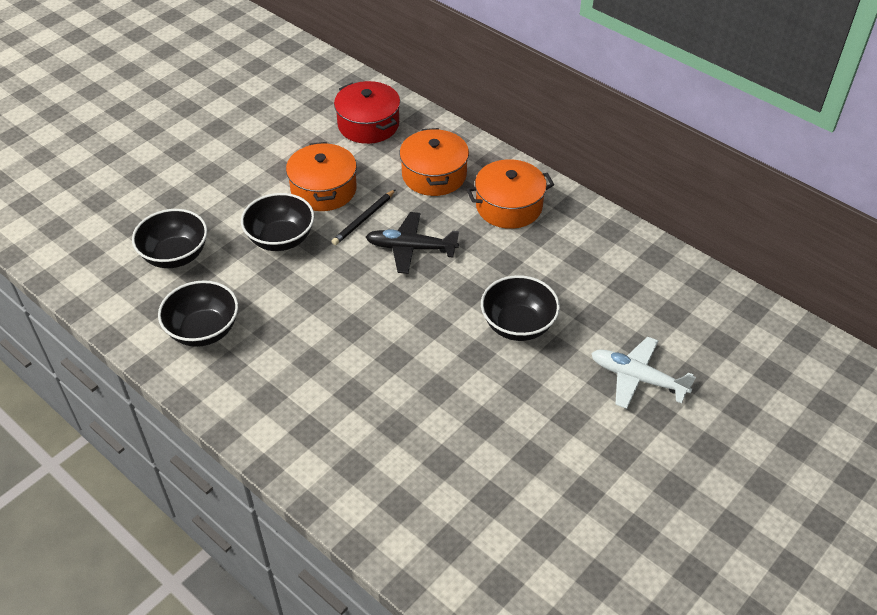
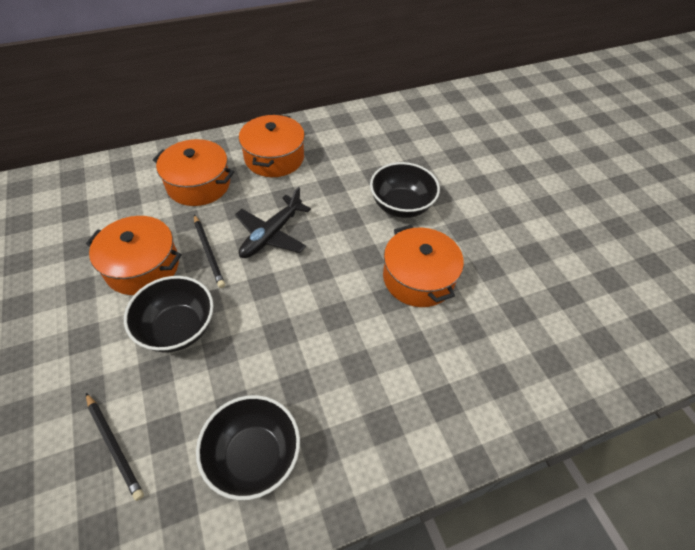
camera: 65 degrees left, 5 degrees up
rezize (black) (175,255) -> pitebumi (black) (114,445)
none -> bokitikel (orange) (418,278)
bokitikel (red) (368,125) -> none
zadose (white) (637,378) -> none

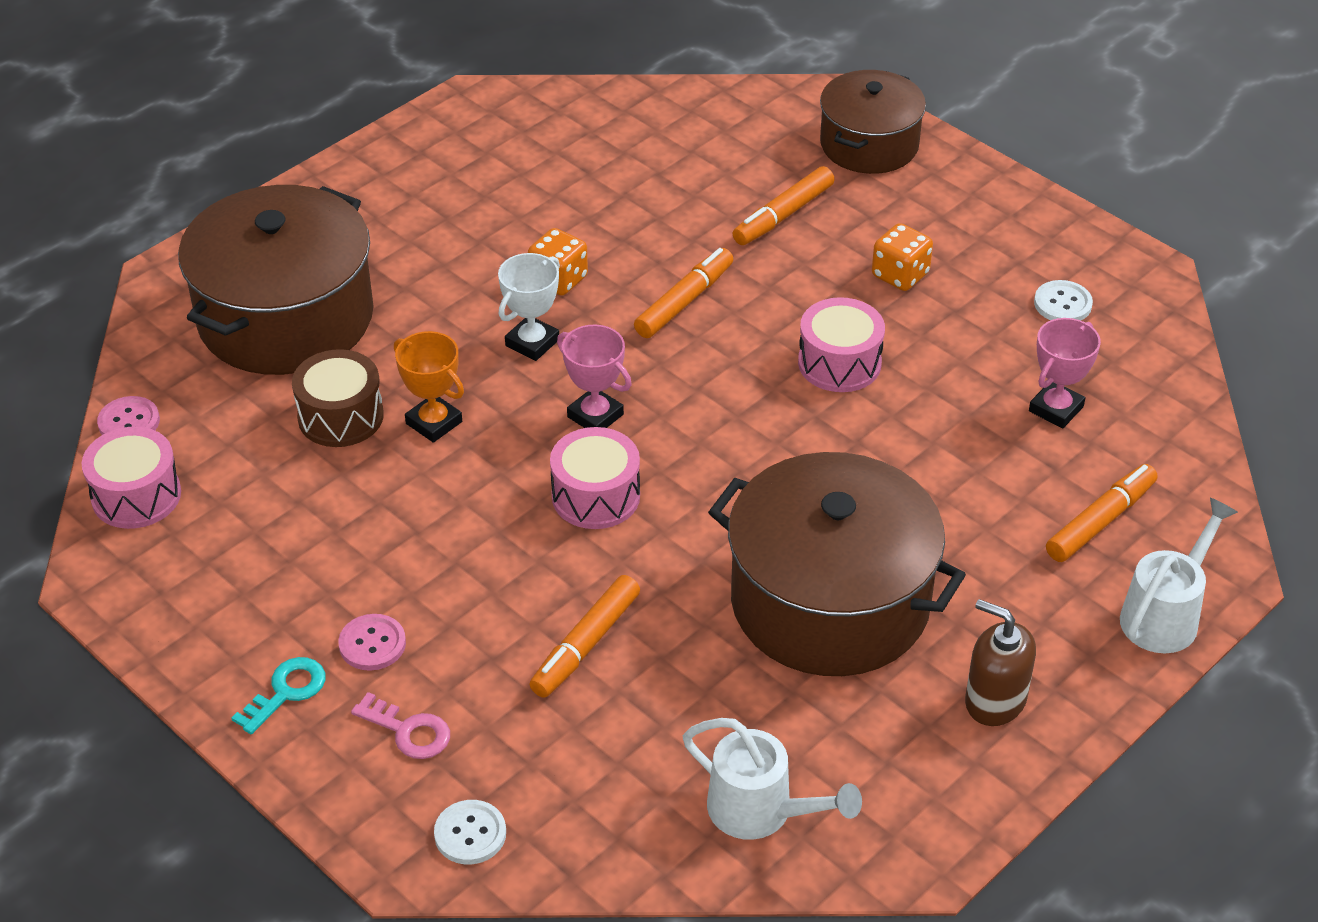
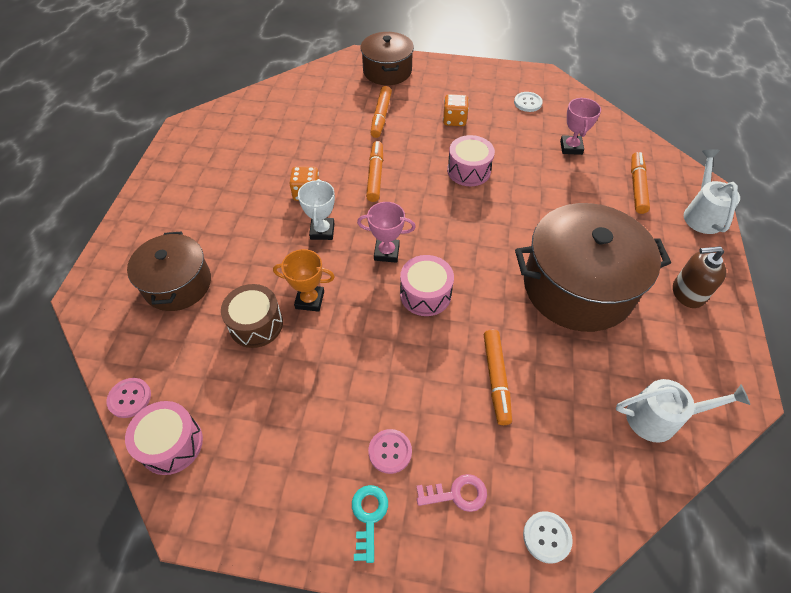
camera: 35 degrees left, 10 degrees up
bokitikel (brown) (286,317) -> bokitikel (brown) (178,284), x0.61

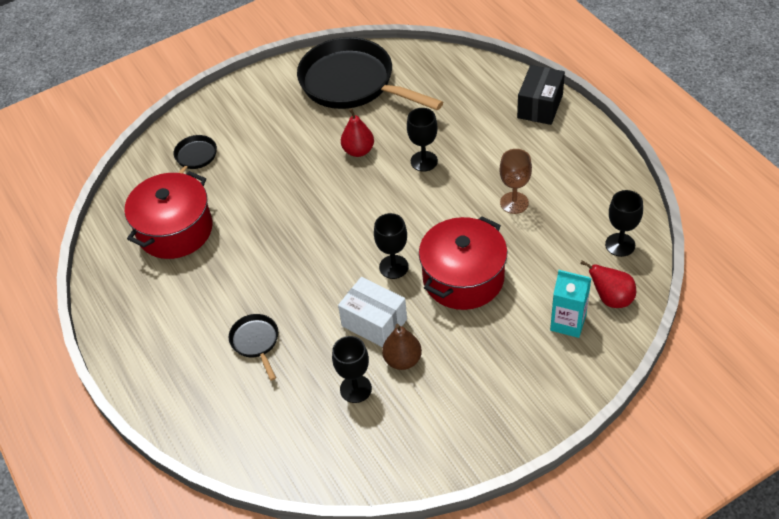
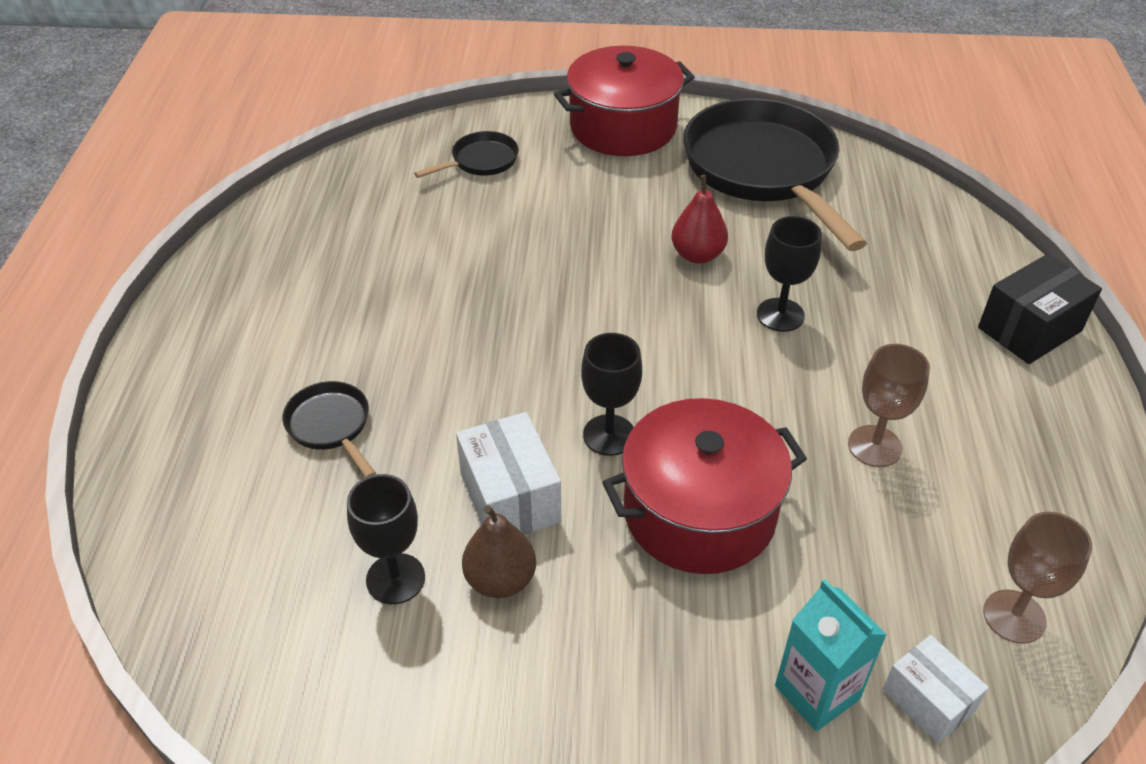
camera: 30 degrees right, 5 degrees down
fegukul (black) (256,342) -> fegukul (black) (331,426), 45 degrees counterclockwise
bokitikel (red) (175,230) -> bokitikel (red) (623,127), shifted
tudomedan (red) (611,299) -> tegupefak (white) (928,700)
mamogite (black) (620,245) -> mamogite (brown) (1014,616)

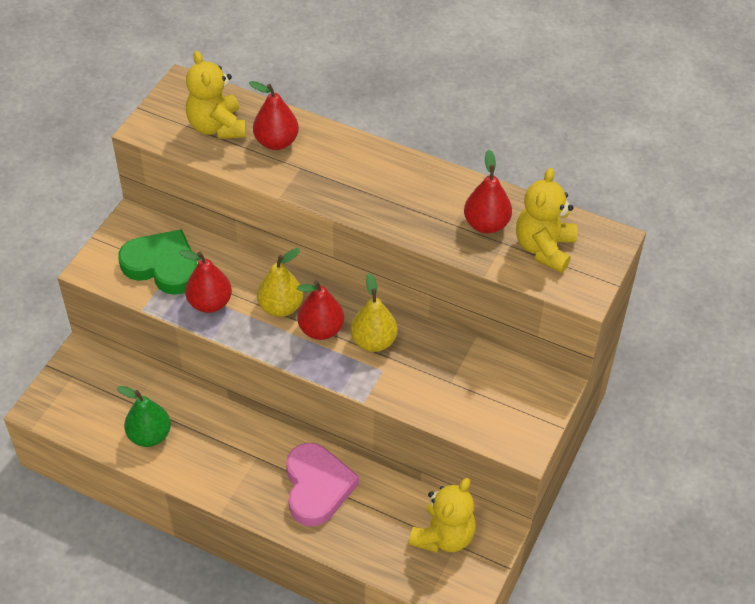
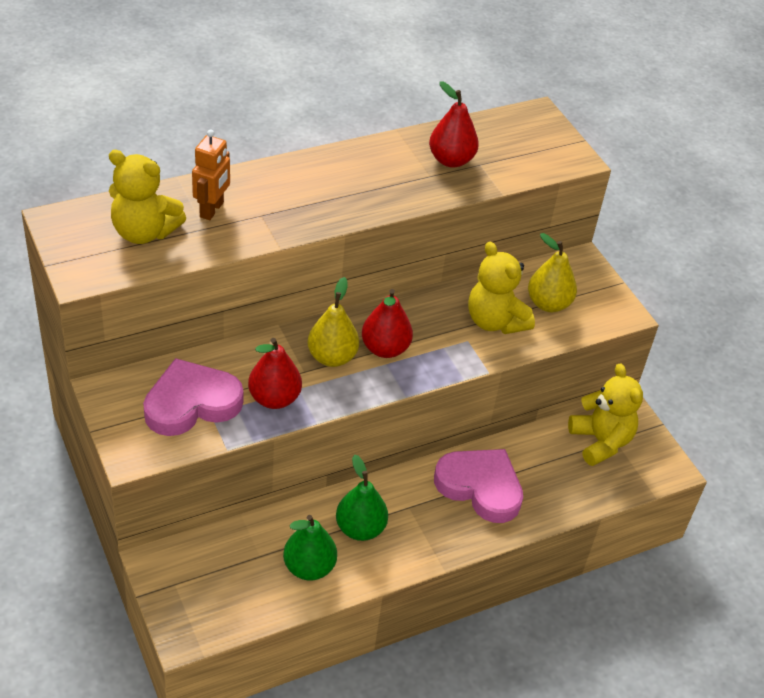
camera: 55 degrees left, 5 degrees down
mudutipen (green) (162,266) -> mudutipen (pink) (191,403)
tudomedan (red) (276,142) -> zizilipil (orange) (212,210)
none -> tudomedan (green) (360,528)
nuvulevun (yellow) (544,248) -> nuvulevun (yellow) (495,321), shifted
tudomedan (yellow) (373,341) -> tudomedan (yellow) (548,304), shifted

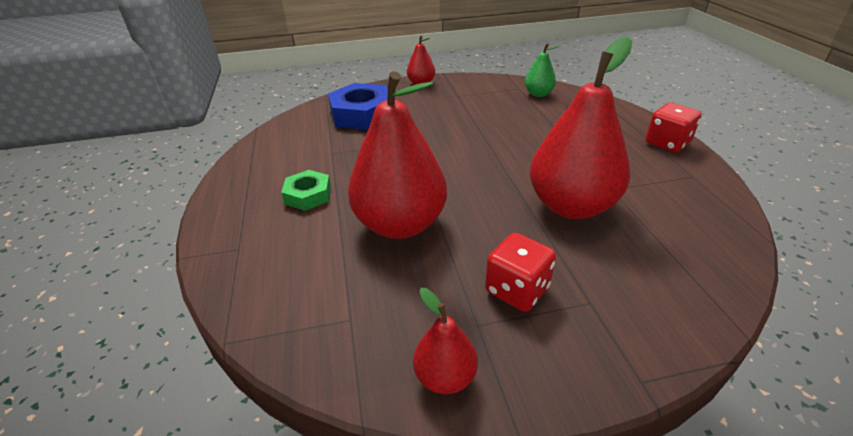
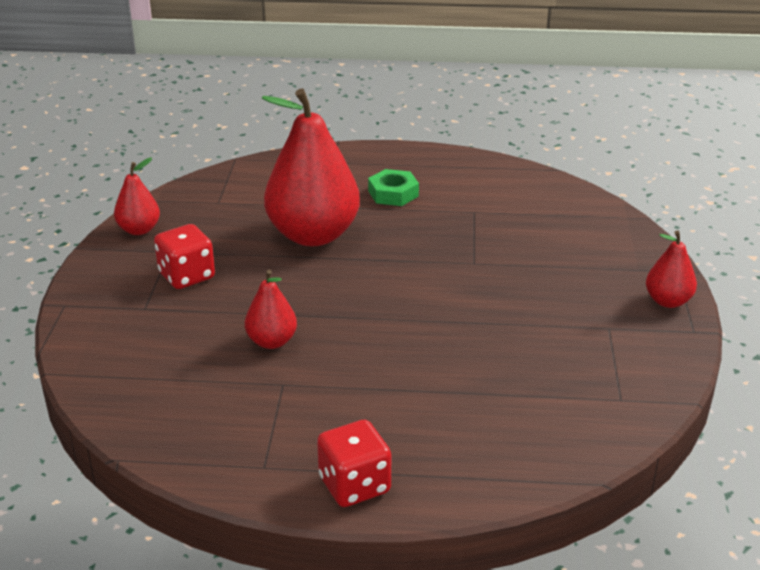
camera: 105 degrees right, 5 degrees down
tudomedan (red) (571,206) -> tudomedan (red) (271,341), x0.48
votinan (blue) (362,114) -> none
tudomedan (green) (538,94) -> none

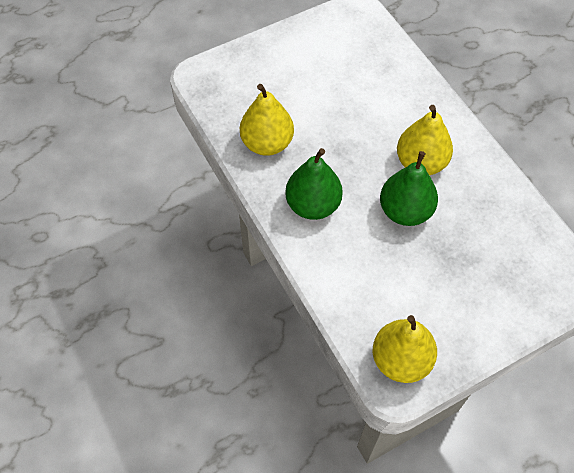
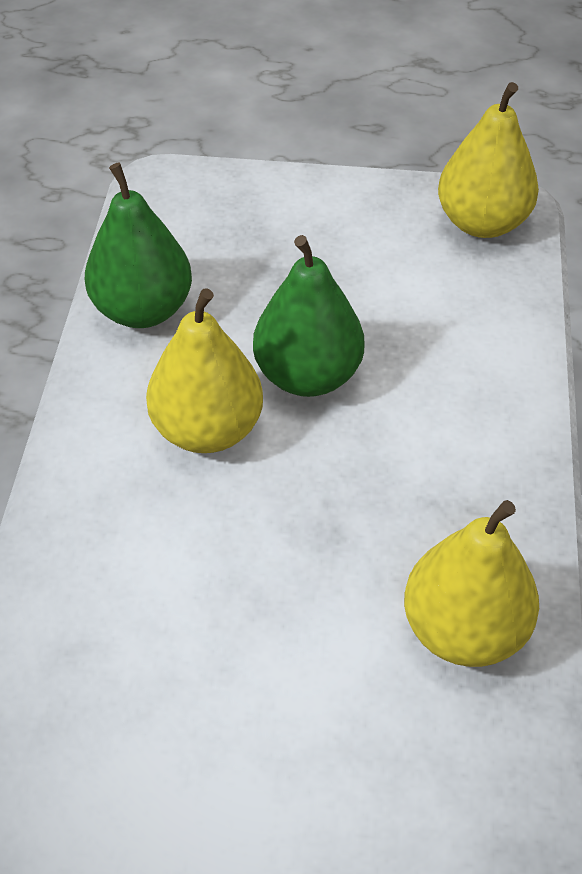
camera: 145 degrees left, 10 degrees down
tudomedan (green) (313,205) -> tudomedan (green) (143,310), shifted

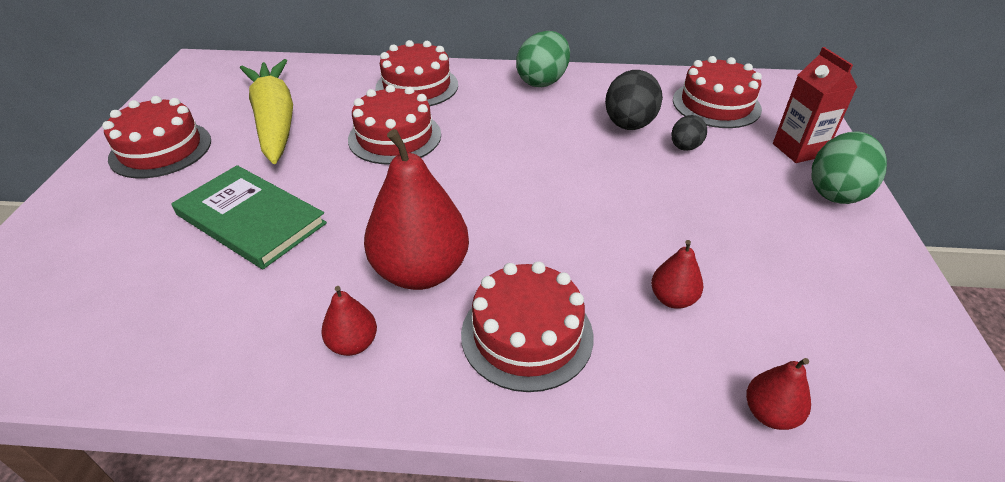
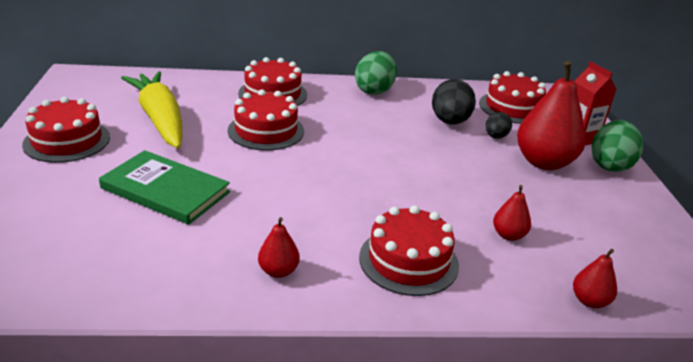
camera: 10 degrees left, 10 degrees down
tudomedan (red) (421,271) -> tudomedan (red) (543,162), shifted

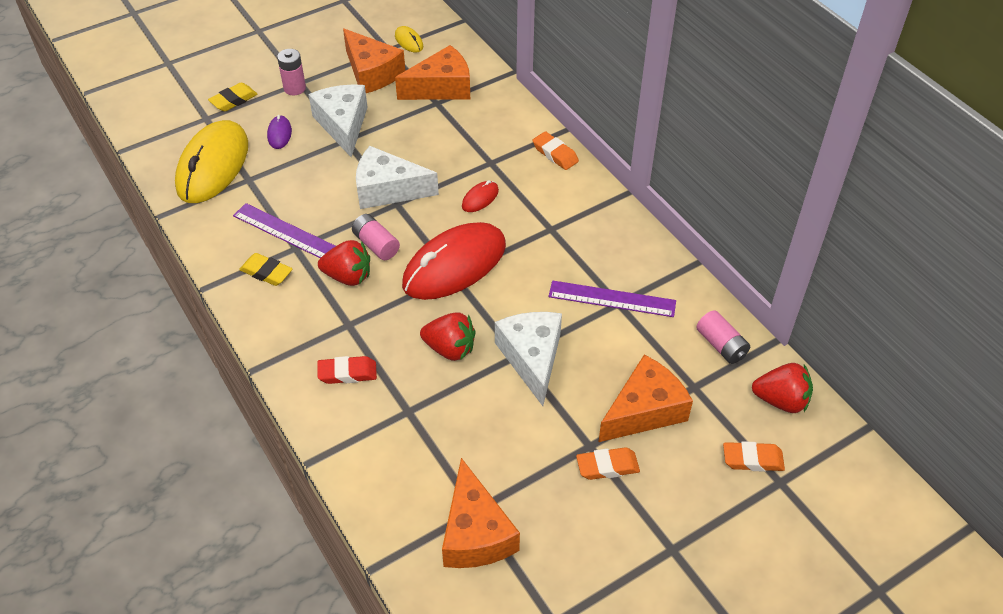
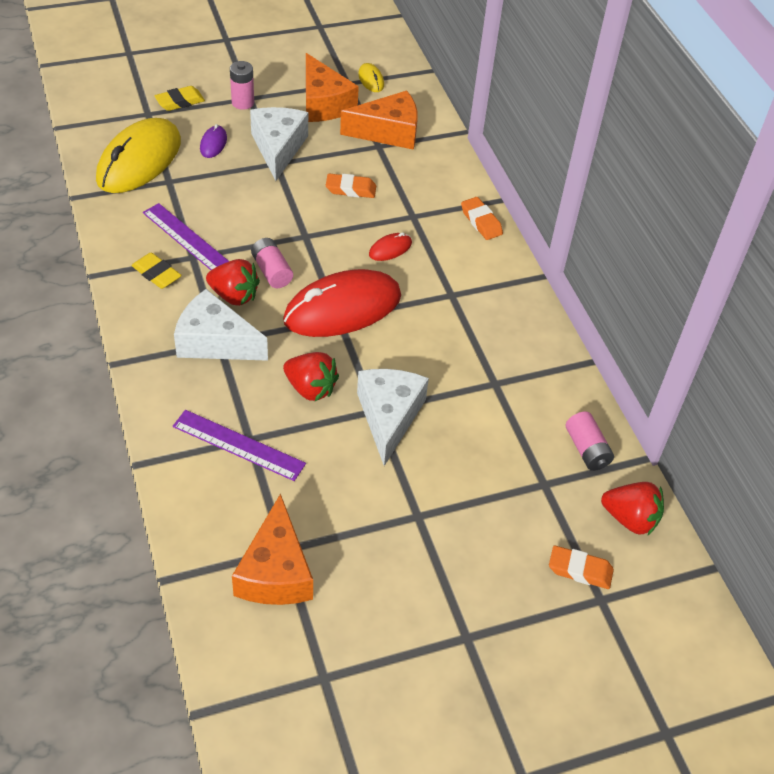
camera: 10 degrees right, 0 degrees up
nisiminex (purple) (612,299) -> nisiminex (purple) (238,445), shifted
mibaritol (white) (388,190) -> mibaritol (white) (215,342), shifted
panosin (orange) (607,466) -> panosin (orange) (350,189), shifted
panosin (red) (347,373) -> none
mibaritol (orange) (644,410) -> none

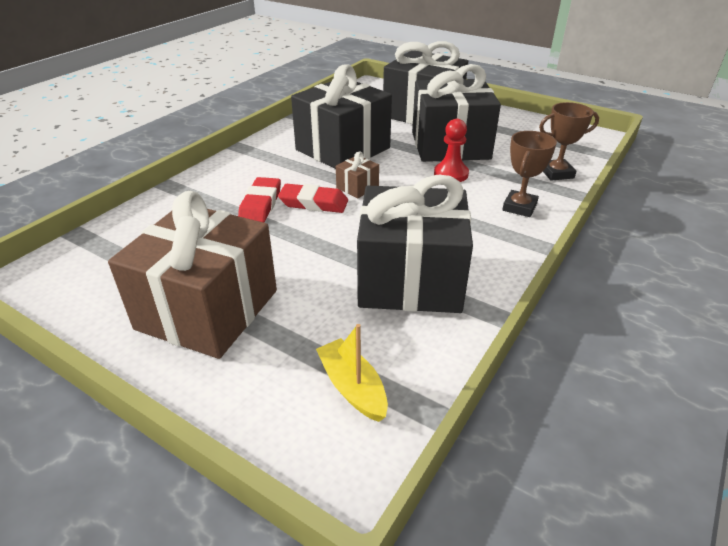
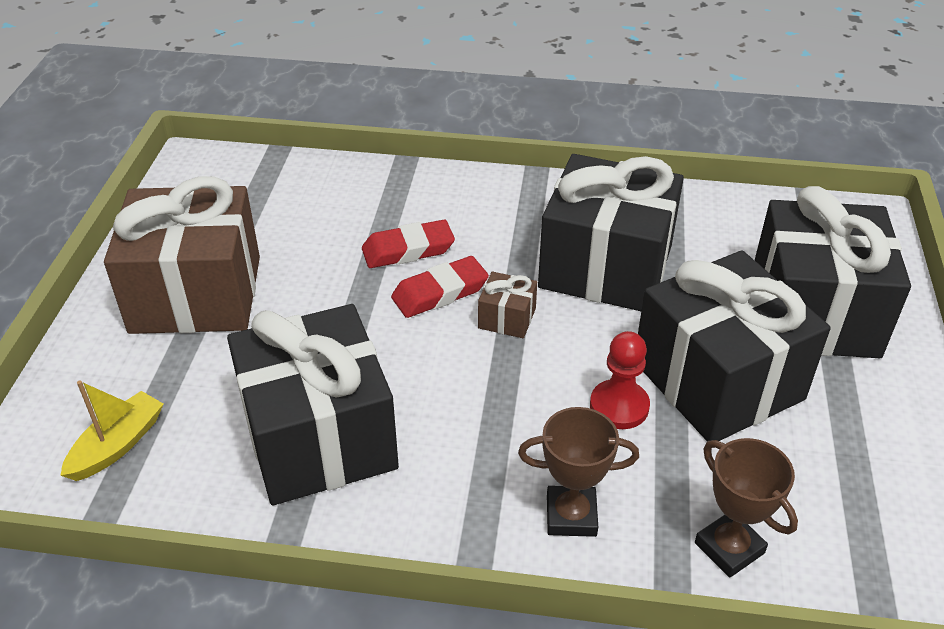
camera: 65 degrees right, 5 degrees up
panosin (red) (314,203) -> panosin (red) (440,292), 75 degrees clockwise

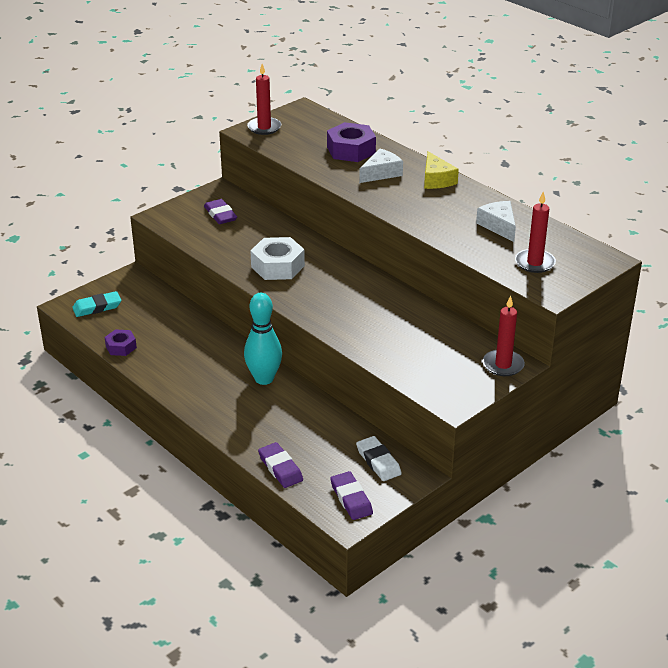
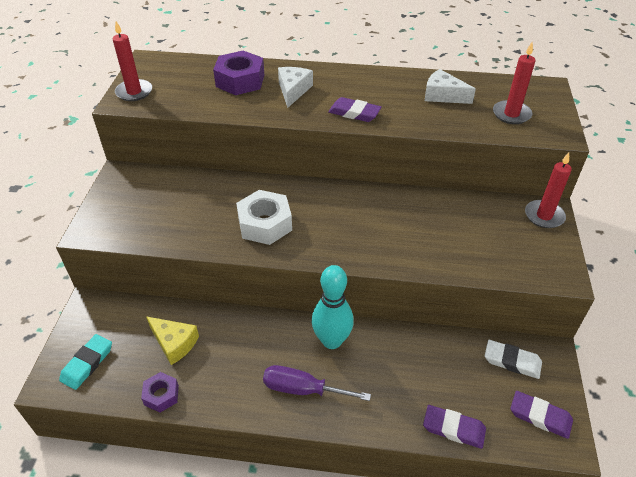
camera: 40 degrees left, 10 degrees up
mibaritol (yellow) (436,180) -> mibaritol (yellow) (174,343), shifted
none -> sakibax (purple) (302,389)
panosin (purple) (220,215) -> panosin (purple) (354,113), shifted

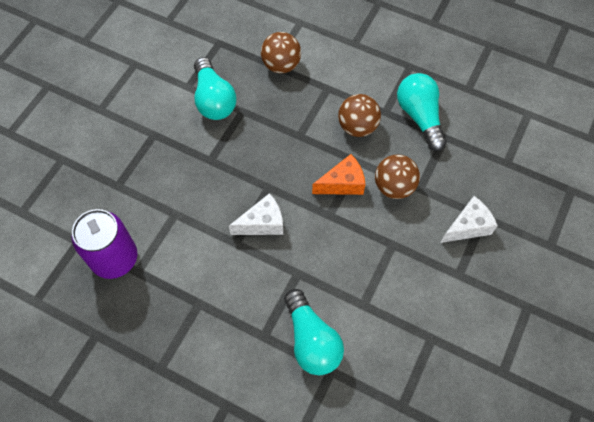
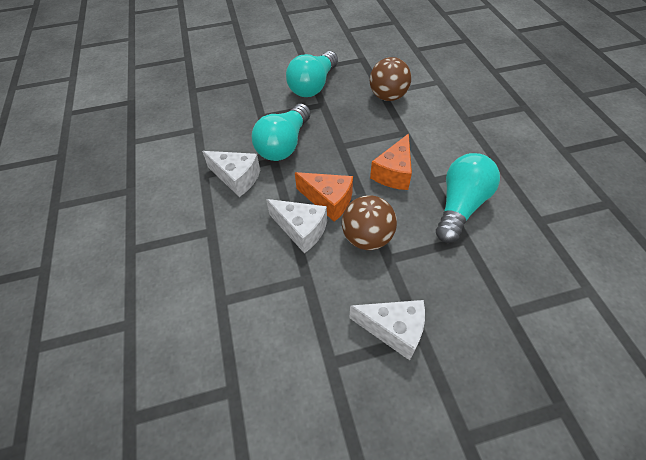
camera: 50 degrees right, 10 degrees down
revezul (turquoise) (311,340) -> revezul (turquoise) (284,144), shifted
none -> mibaritol (white) (301,230)
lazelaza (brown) (357,127) -> mibaritol (orange) (394,173)
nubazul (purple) (114,258) -> none

